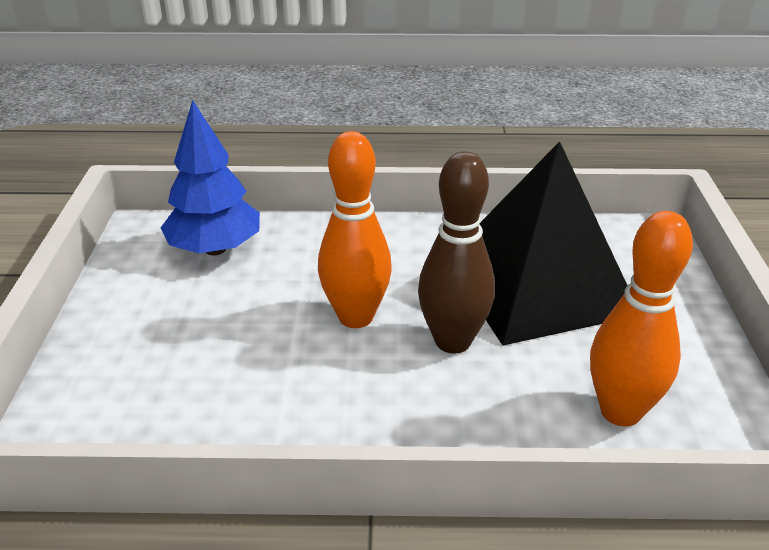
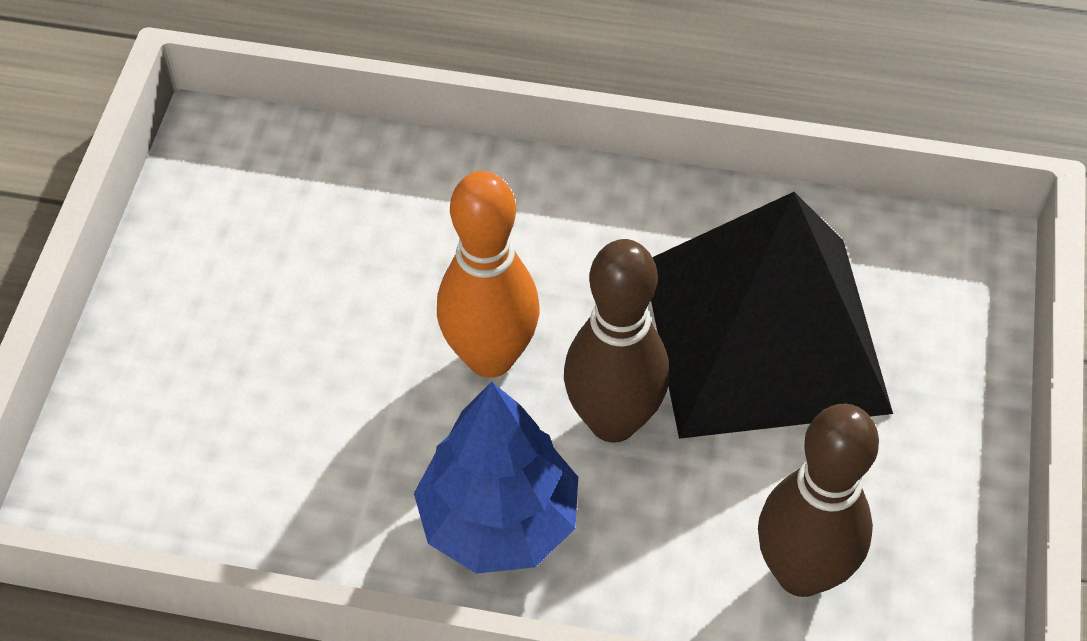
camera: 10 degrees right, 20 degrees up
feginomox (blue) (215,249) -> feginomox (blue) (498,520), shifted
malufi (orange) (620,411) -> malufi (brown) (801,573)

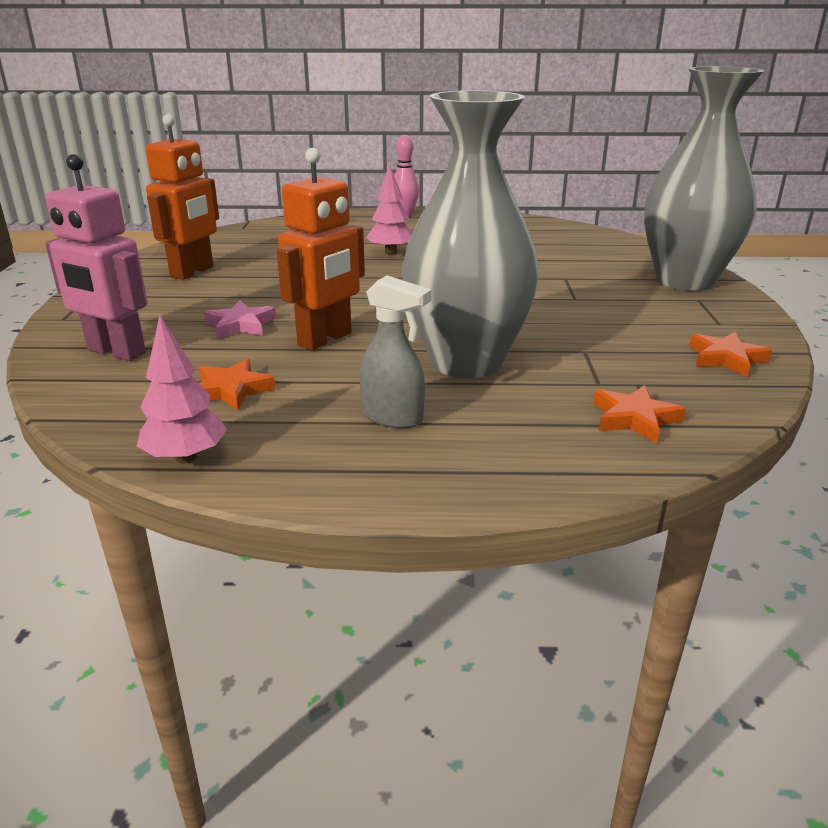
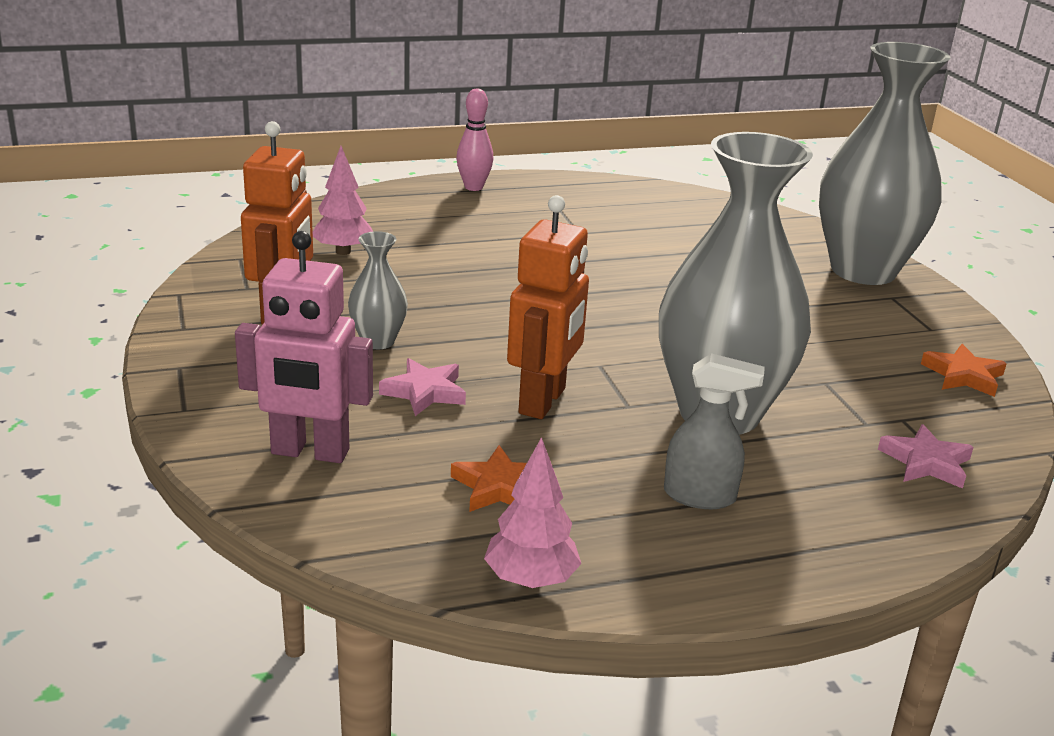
camera: 20 degrees left, 0 degrees up
feginomox (pink) (391,252) -> feginomox (pink) (343,251), shifted
none -> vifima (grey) (378,341)
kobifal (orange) (634,418) -> kobifal (pink) (926,462)

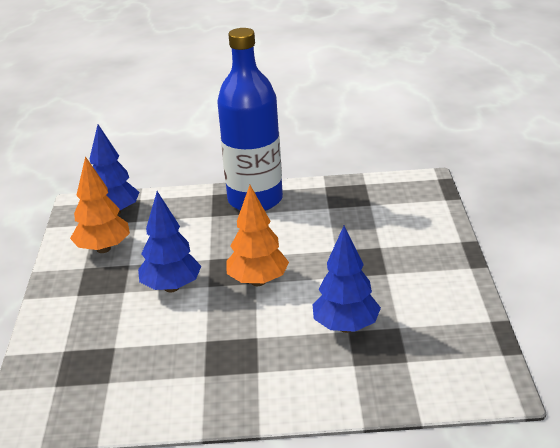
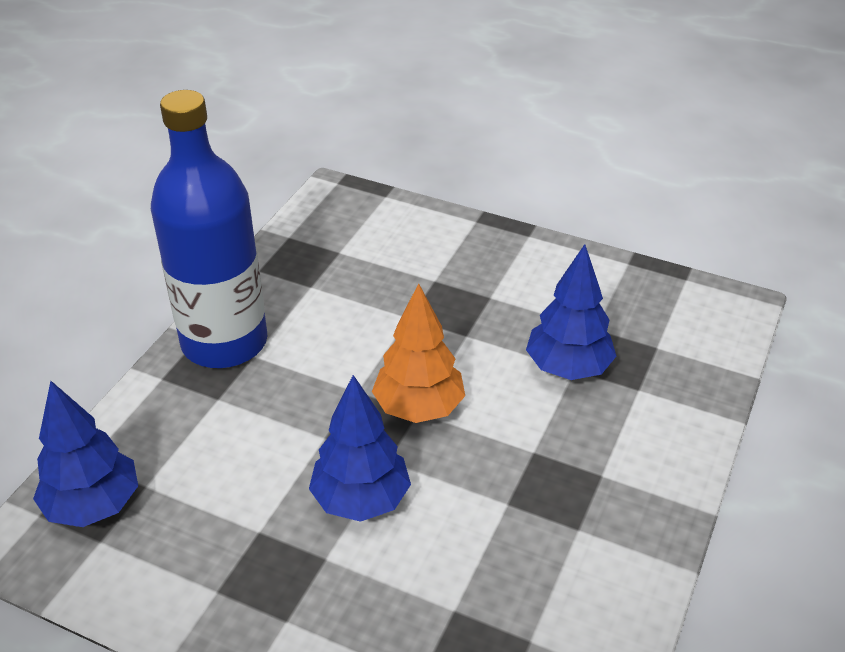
camera: 65 degrees left, 10 degrees up
feginomox (orange) (103,249) -> none

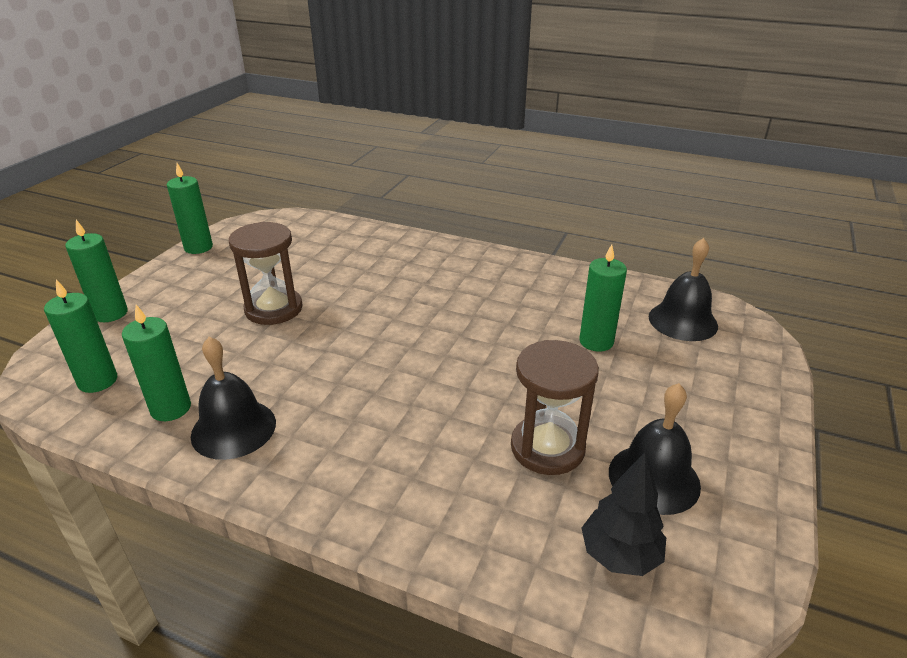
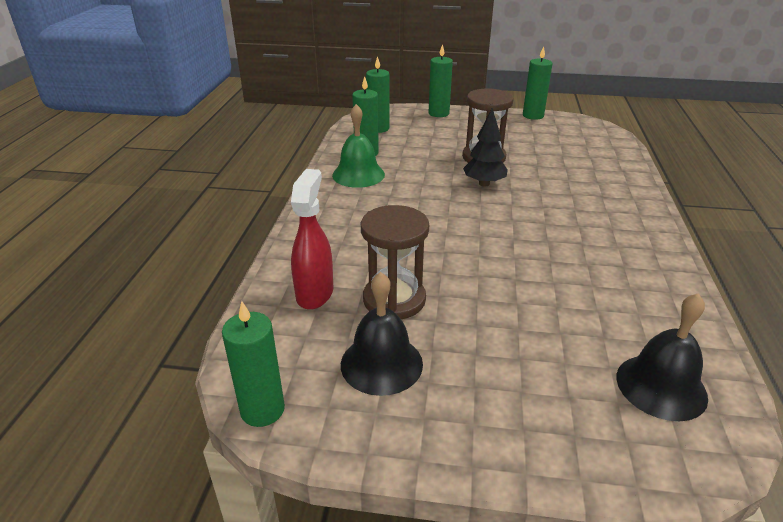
camera: 75 degrees right, 0 degrees up
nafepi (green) (596,341) -> nafepi (green) (262,410), shifted
none -> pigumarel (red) (315,293)
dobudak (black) (233,429) -> dobudak (green) (358,174)
feginomox (black) (619,556) -> feginomox (black) (484,183), shifted

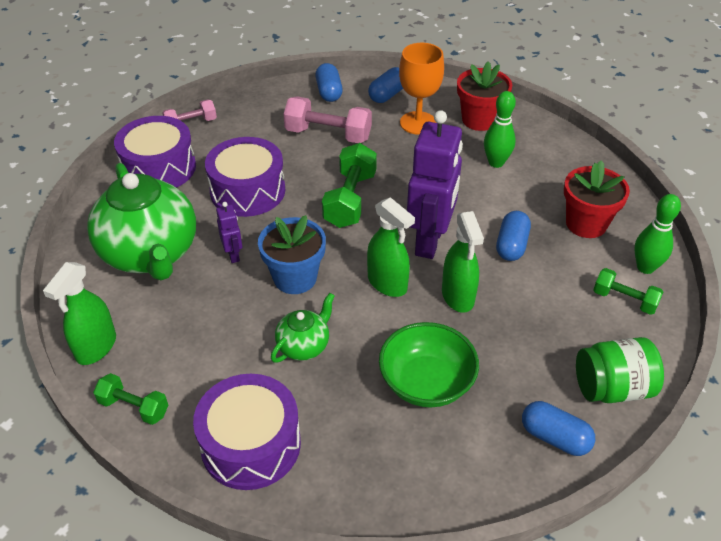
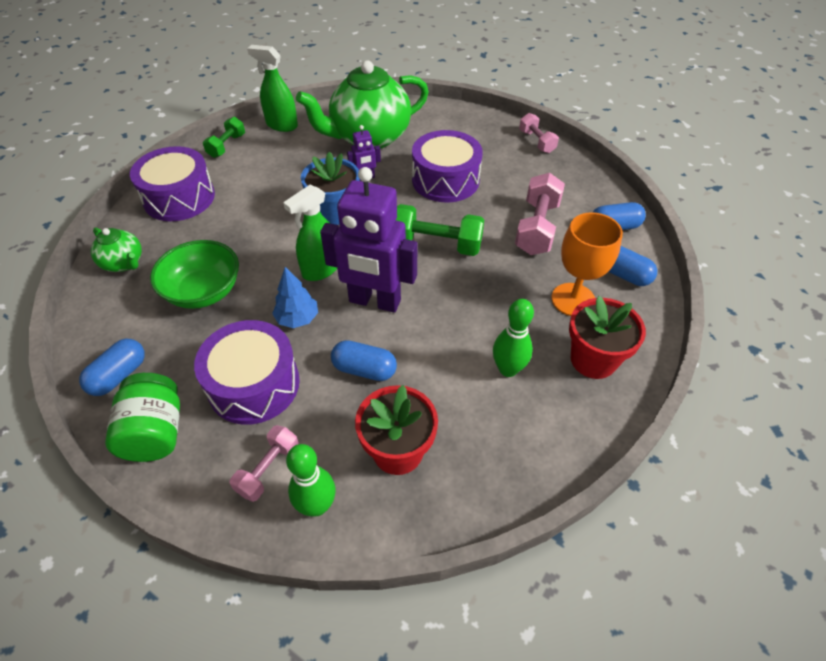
camera: 90 degrees right, 5 degrees up
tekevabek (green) (304,346) -> tekevabek (green) (124,263), shifted
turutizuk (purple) (159,168) -> turutizuk (purple) (254,384), shifted
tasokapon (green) (624,300) -> tasokapon (pink) (268,469)
pigumarel (green) (458,296) -> feginomox (blue) (297,319)

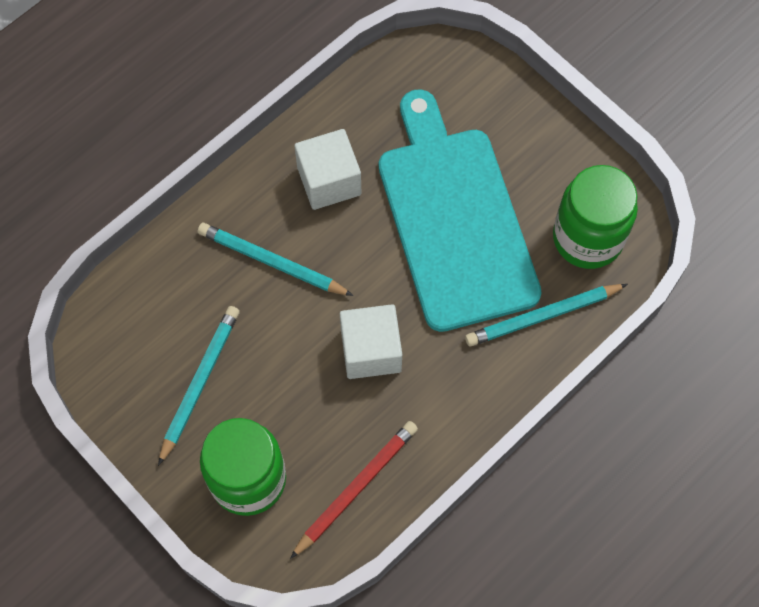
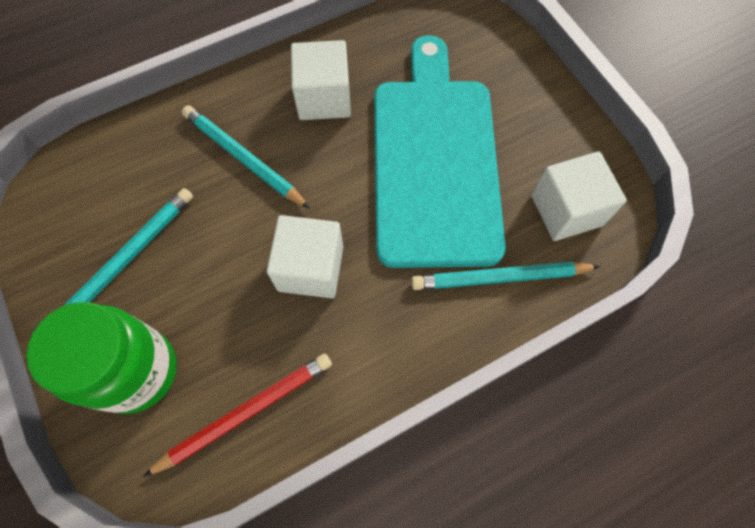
camera: 15 degrees right, 0 degrees up
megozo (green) (587,238) -> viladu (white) (566,210)

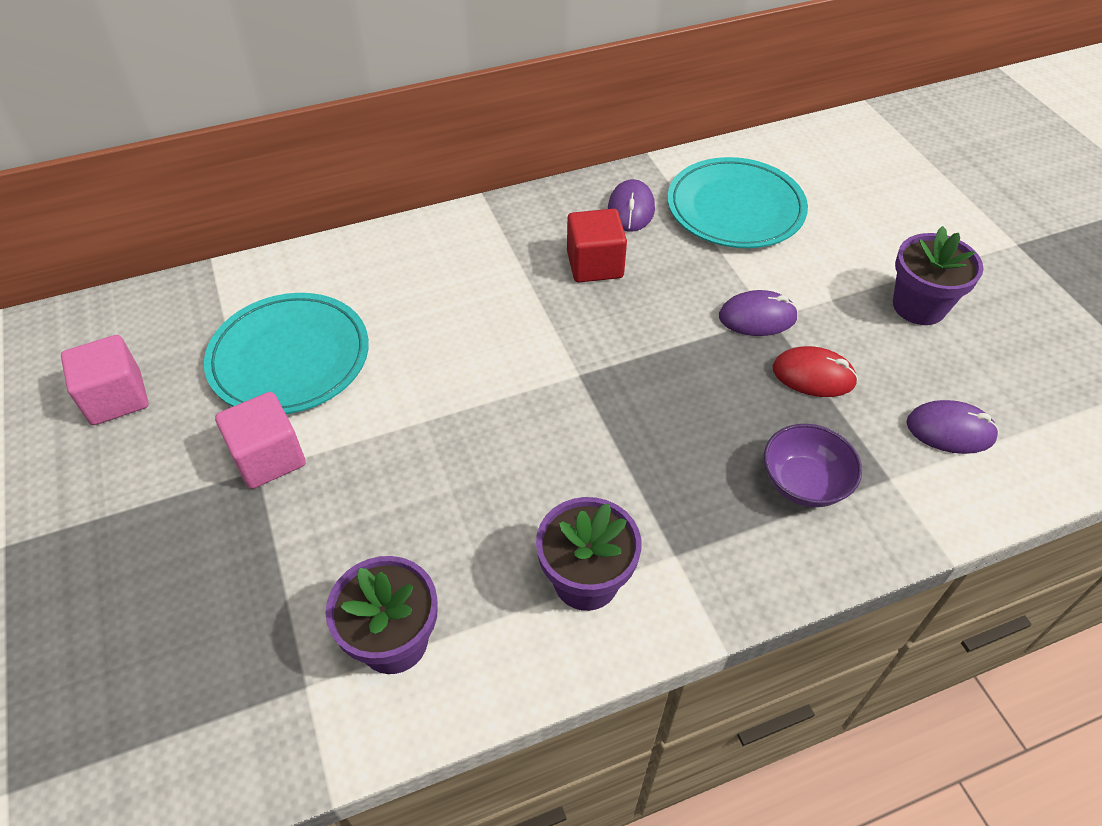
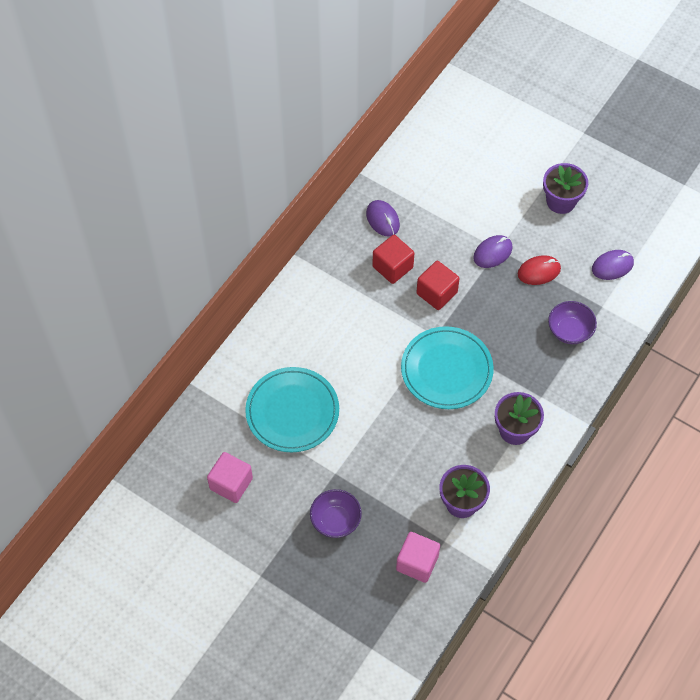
camera: 35 degrees left, 10 degrees up
none -> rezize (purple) (335,520)
viladu (pink) (268,458) -> viladu (pink) (417,563), shifted
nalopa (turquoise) (735,208) -> nalopa (turquoise) (446,370), shifted
none -> viladu (red) (436,293)

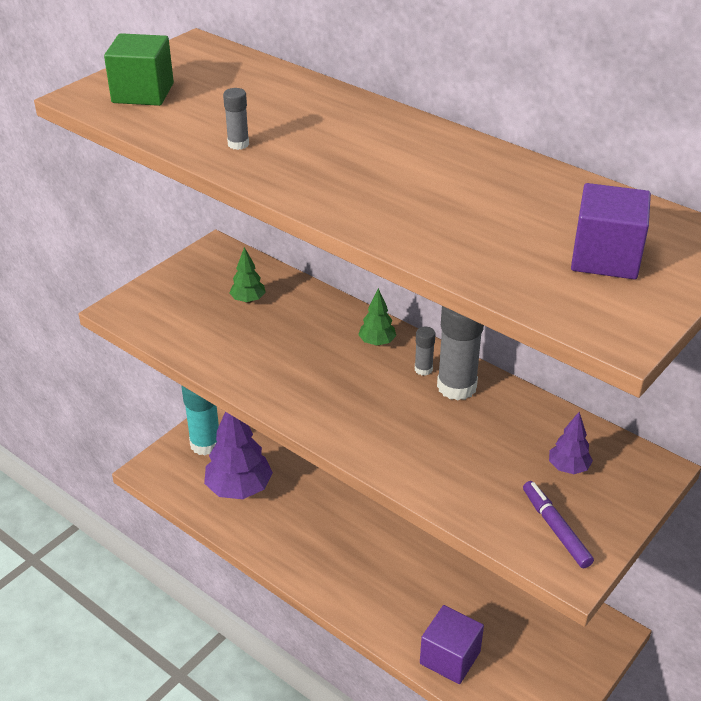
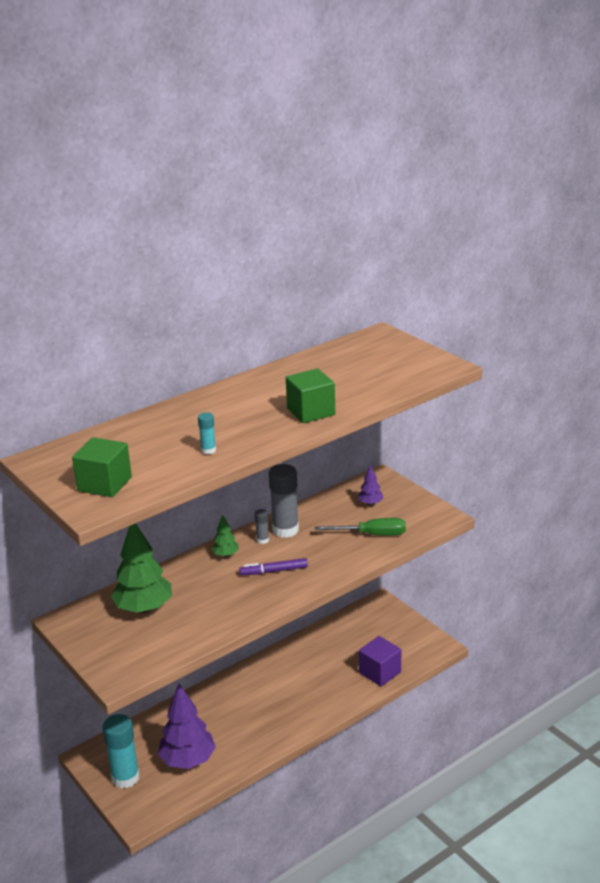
camera: 75 degrees left, 10 degrees down
feginomox (green) (248,300) -> feginomox (green) (144,609), x2.08
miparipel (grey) (238,144) -> miparipel (turquoise) (208,450)
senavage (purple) (555,528) -> senavage (purple) (274,571), shifted
none -> viladu (green) (311,412)
none -> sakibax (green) (372,534)
viladu (purple) (605,258) -> none

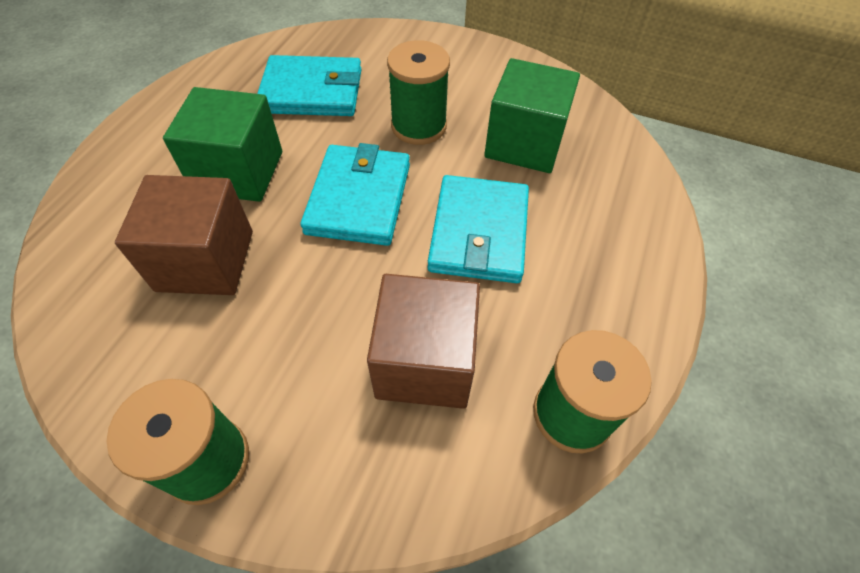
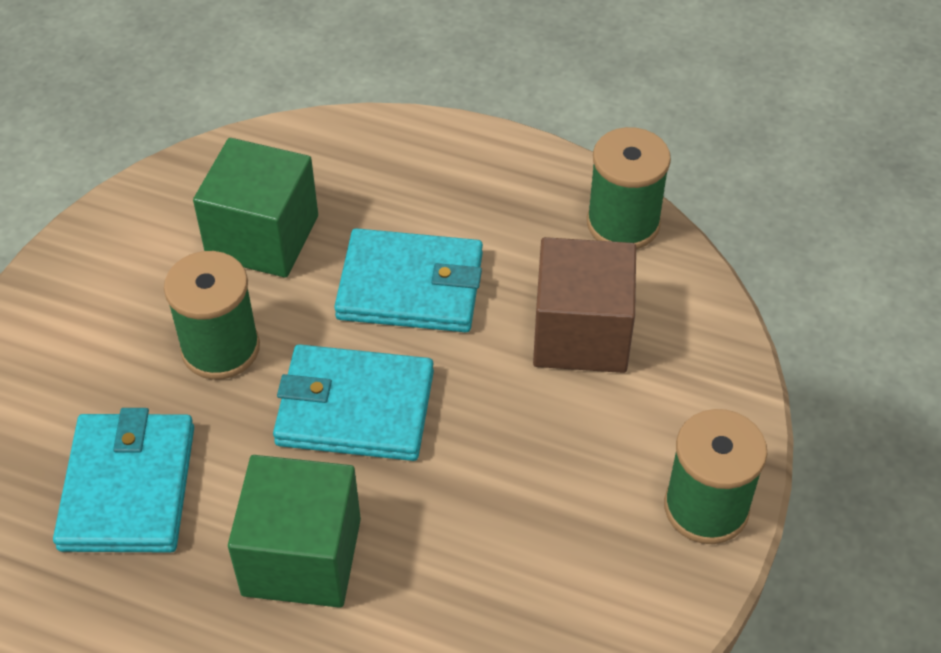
camera: 90 degrees left, 5 degrees down
viladu (brown) (205,260) -> none

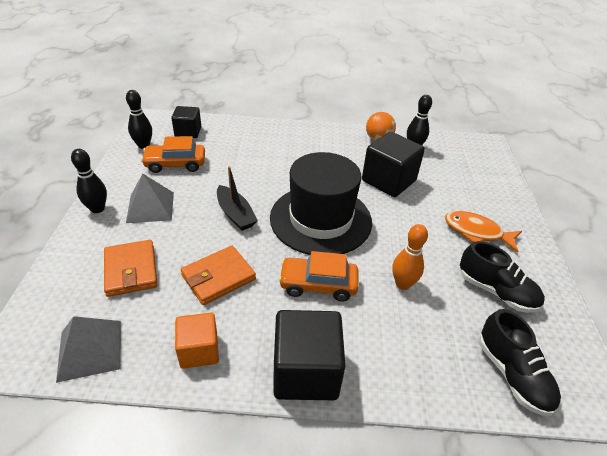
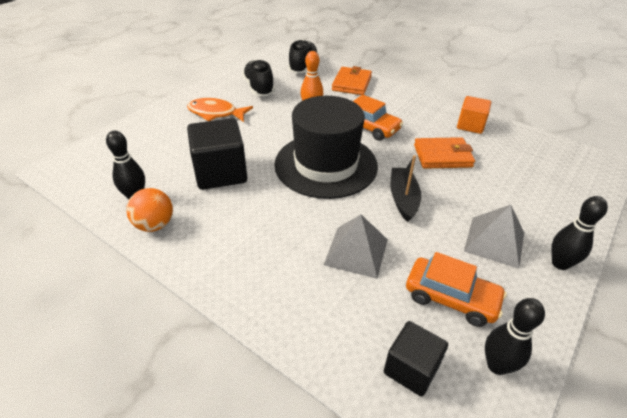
camera: 145 degrees left, 0 degrees up
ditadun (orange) (476,232) -> ditadun (orange) (216,113), 135 degrees clockwise
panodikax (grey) (90,350) -> panodikax (grey) (356,251), shifted
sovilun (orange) (131,270) -> sovilun (orange) (351,83), shifted
viladu (black) (306,371) -> none

